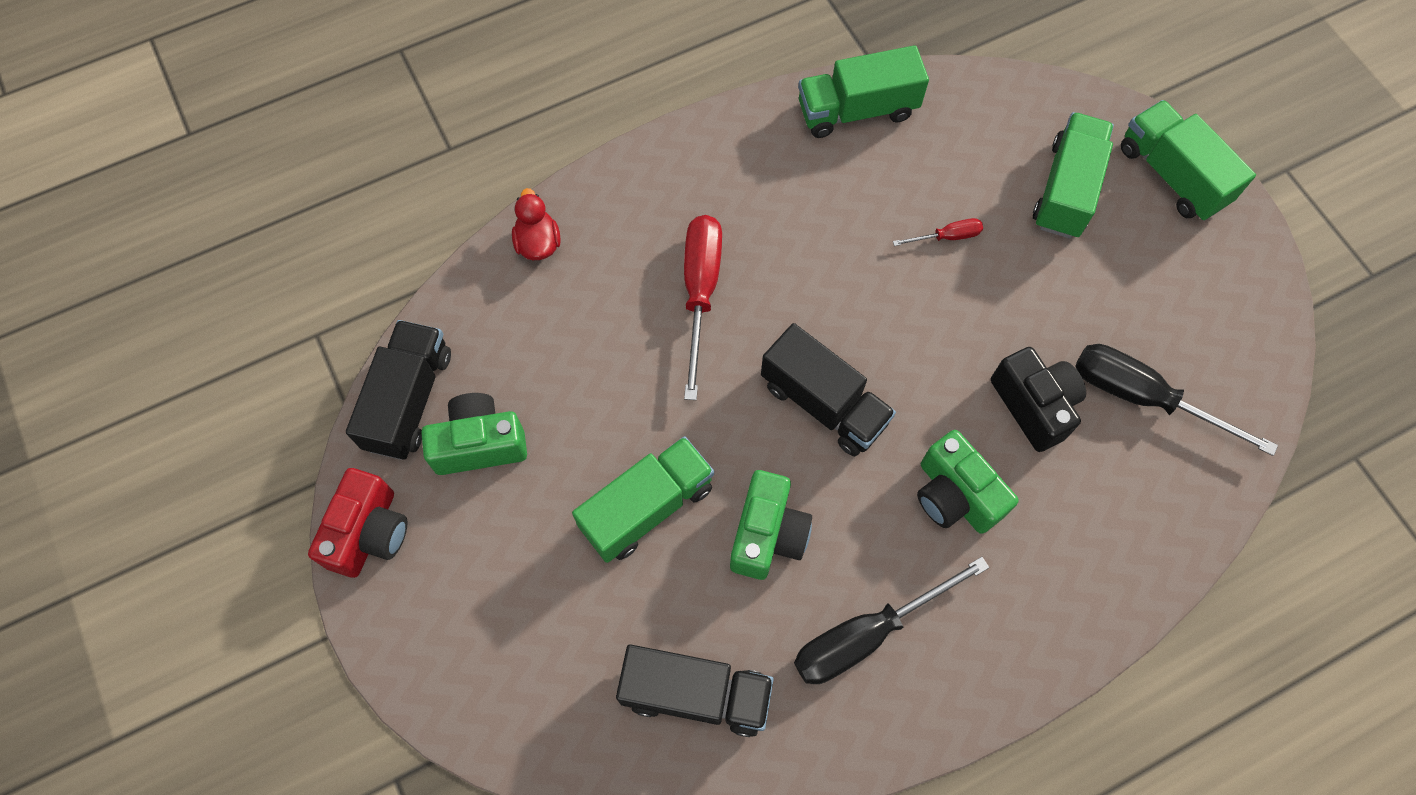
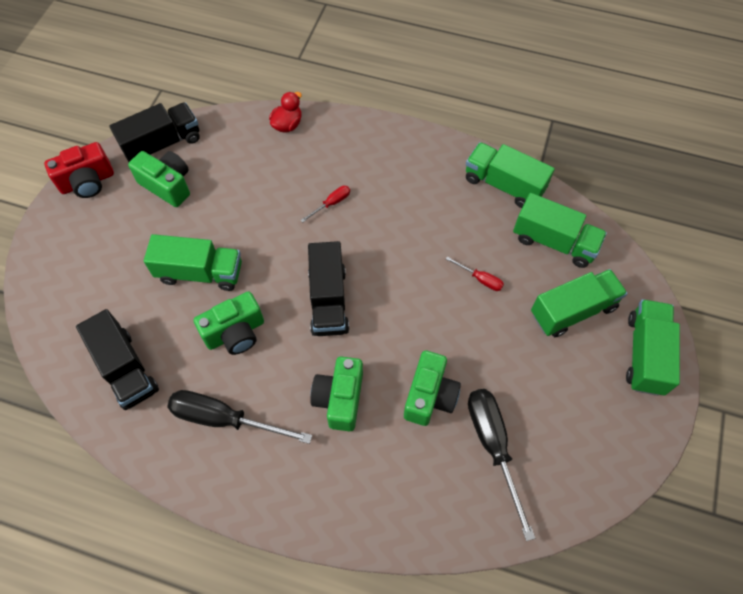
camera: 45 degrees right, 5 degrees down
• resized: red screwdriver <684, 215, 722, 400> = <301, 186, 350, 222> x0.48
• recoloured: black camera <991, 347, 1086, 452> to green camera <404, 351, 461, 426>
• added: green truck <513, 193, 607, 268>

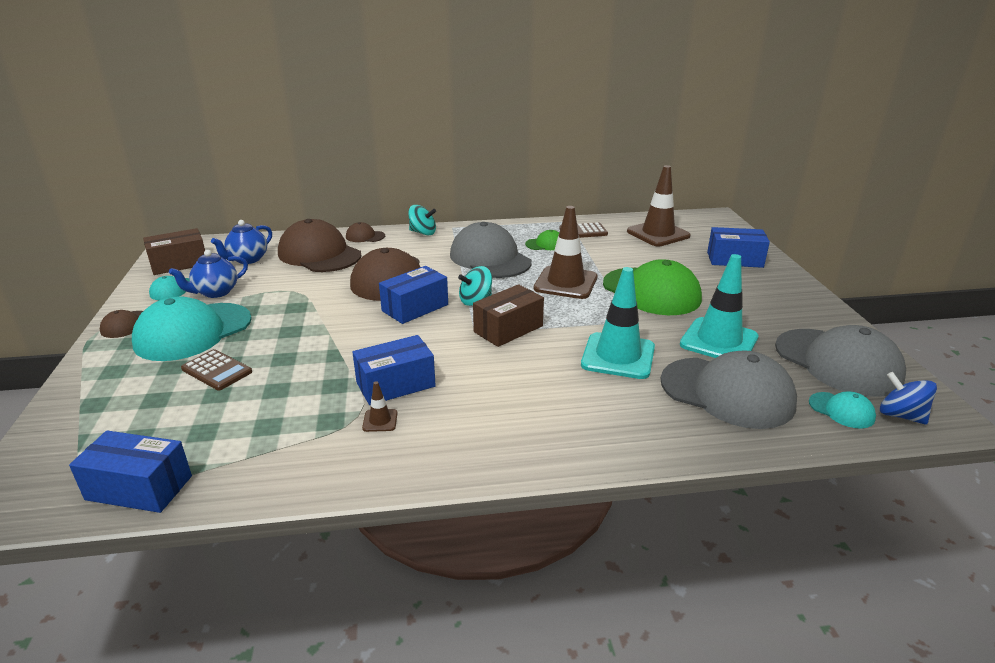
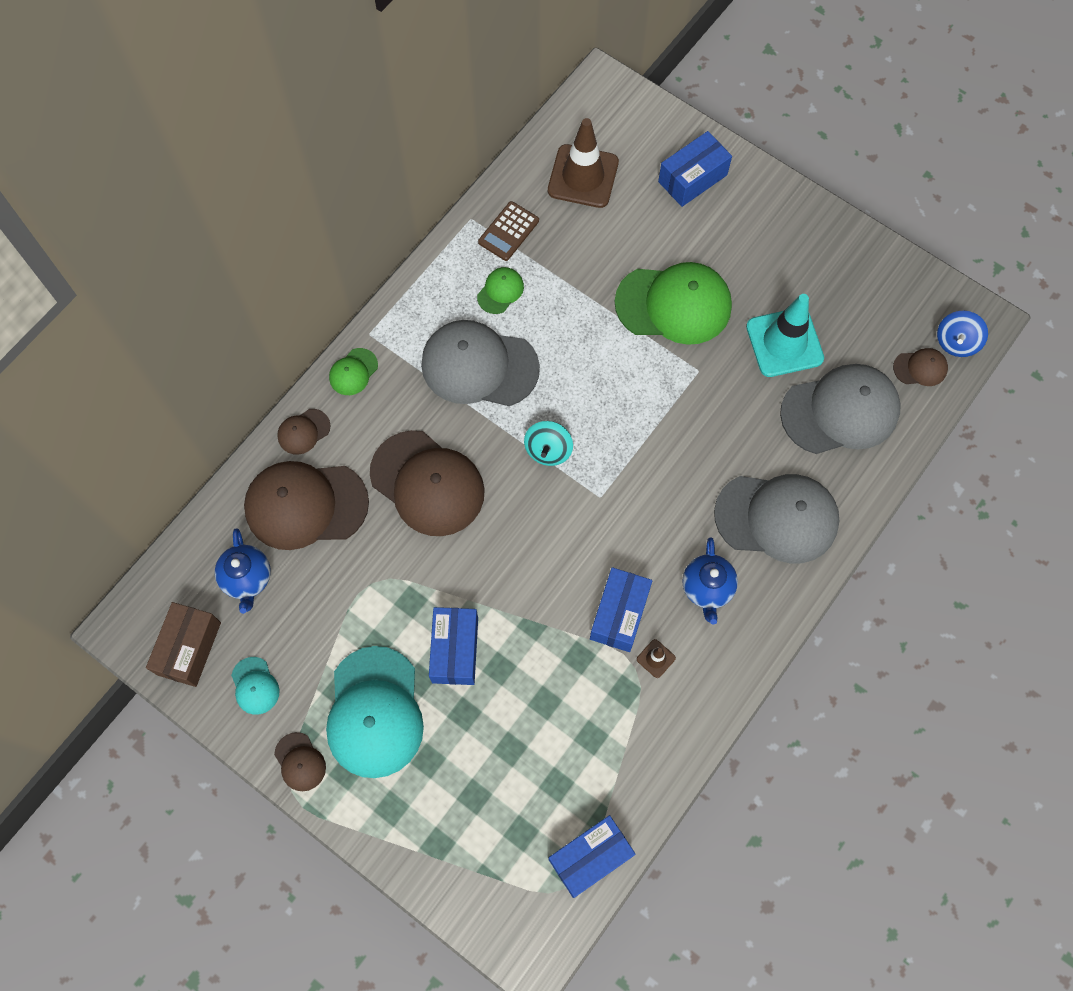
camera: 45 degrees left, 40 degrees up
• replaced: turquoise spinning top <408, 205, 436, 236> to green cap <329, 348, 378, 395>
• removed: brown traffic cone <534, 206, 597, 299>
• moved: blue teapot <169, 250, 248, 298> to <682, 537, 738, 625>
• moved: blue box <379, 266, 448, 324> to <429, 607, 478, 685>
• removed: turquoise traffic cone <581, 267, 655, 379>
• removed: brown box <473, 284, 544, 347>
• moved: grey cap <775, 325, 906, 397> to <714, 474, 839, 564>
• removed: brown calculator <181, 349, 252, 390>
• turned: blue spinning top <880, 372, 937, 425> = <937, 311, 988, 357> 60 degrees counterclockwise
• recoloured: turquoise cap <809, 392, 876, 429> to brown cap <893, 348, 948, 386>

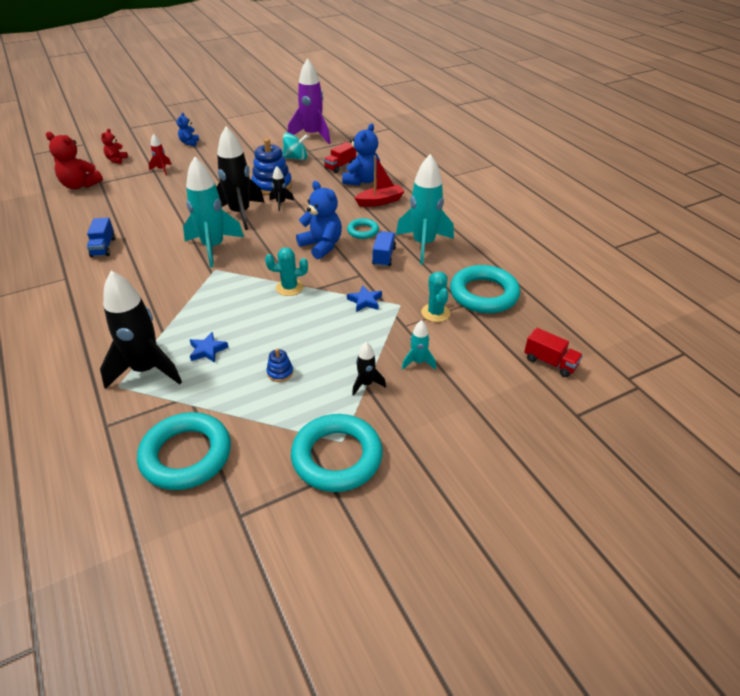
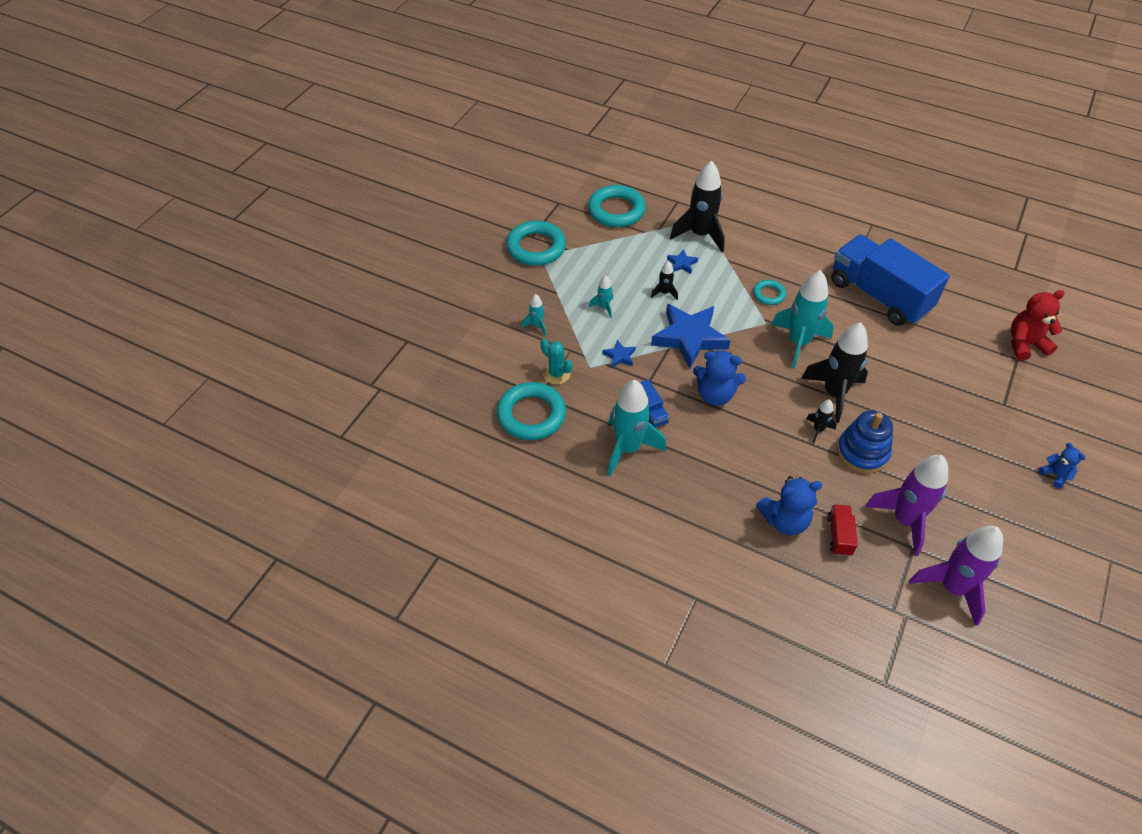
camera: 145 degrees right, 10 degrees up
• turned: blue teddy bear <342, 123, 380, 185> = <756, 476, 822, 535> 90 degrees counterclockwise
• removed: red teddy bear <101, 129, 128, 164>
• replaced: turquoise spinning top <283, 133, 308, 160> to purple rocket <865, 455, 948, 556>
• removed: red rocket <149, 134, 172, 175>
• removed: red boat <355, 155, 405, 207>
• resized: blue truck <87, 218, 115, 257> = <831, 235, 950, 326> x2.47
• moved: turquoise ring <347, 218, 379, 239> to <753, 280, 786, 305>
• replaced: turquoise cactus <265, 247, 308, 296> to blue star <651, 304, 730, 368>
• removed: red truck <524, 328, 583, 377>
• moved: black rocket <352, 342, 386, 396> to <651, 261, 678, 300>
• removed: blue stacking toy <267, 349, 293, 382>
• added: turquoise rocket <589, 275, 613, 318>

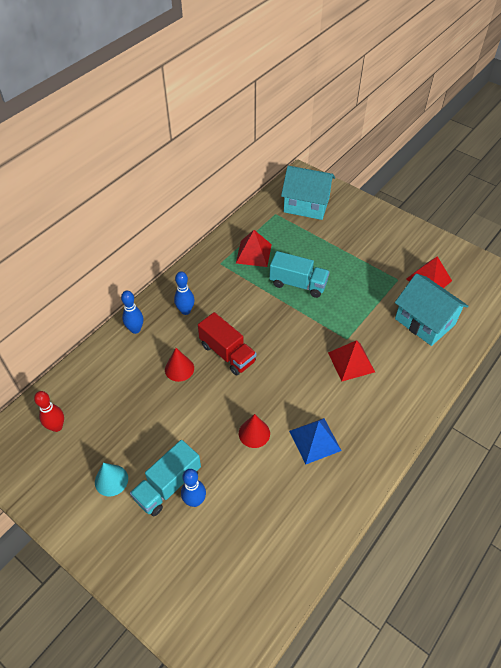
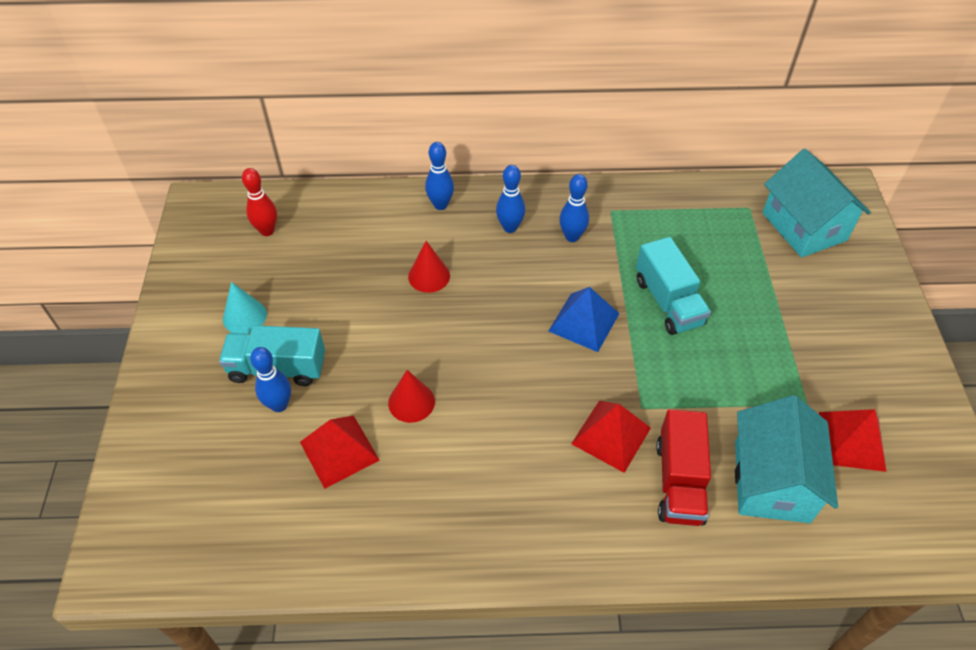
camera: 50 degrees right, 0 degrees up
• moved: red pyramid <236, 230, 272, 267> to <300, 415, 380, 489>
• moved: red truck <198, 312, 256, 376> to <656, 409, 711, 526>
• moved: blue pyramid <289, 418, 342, 465> to <549, 287, 620, 352>
• added: blue bowling pin <559, 174, 589, 242>

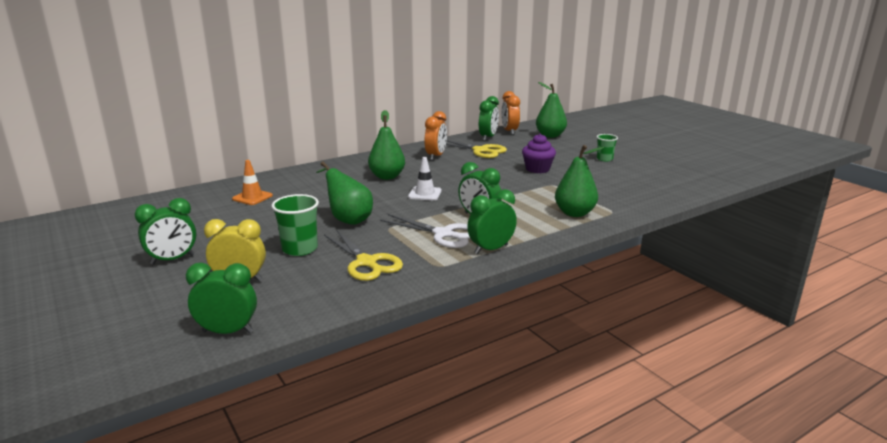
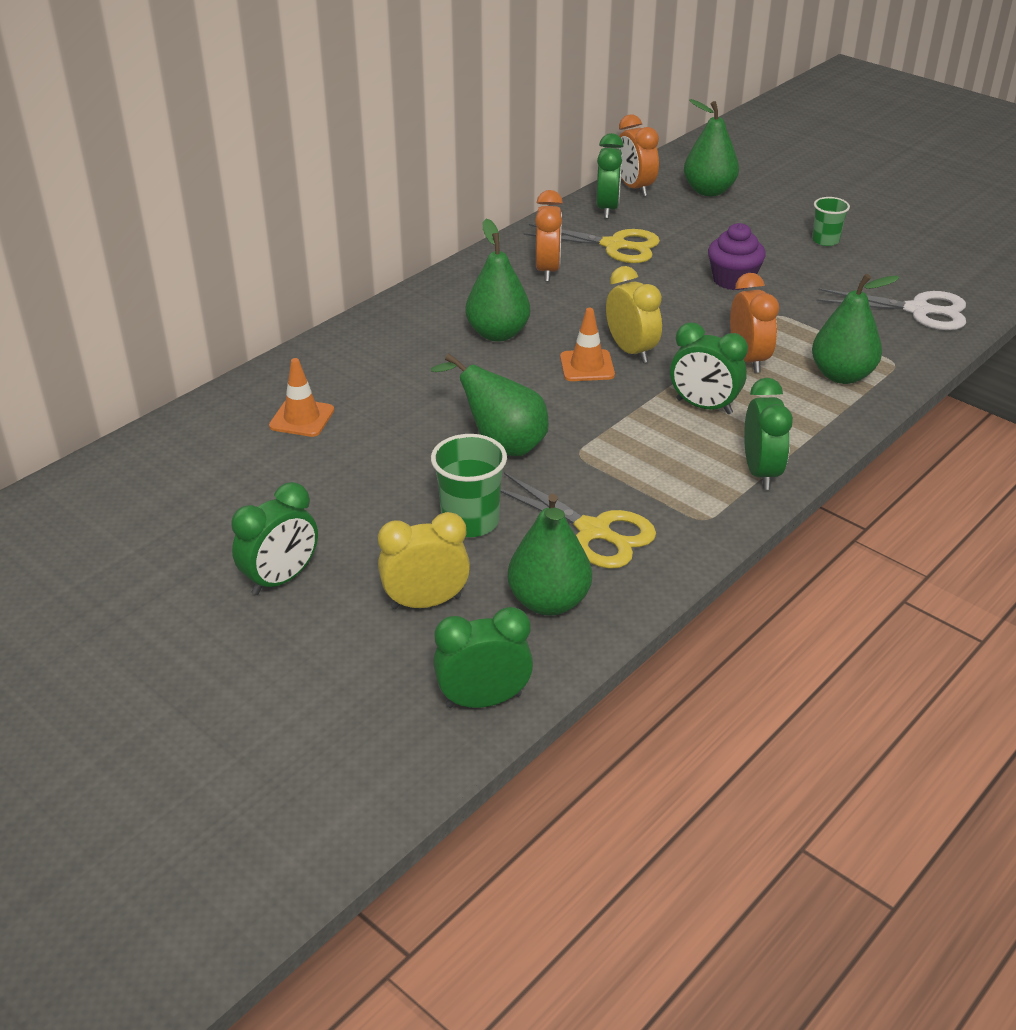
camera: 15 degrees left, 15 degrees up
• recoloured: white traffic cone <408, 157, 442, 201> to orange traffic cone <560, 308, 615, 381>
• turned: green clock <467, 189, 517, 254> = <744, 378, 793, 490> 135 degrees clockwise
• moved: white scissors <380, 214, 471, 248> to <816, 288, 966, 330>
• added: yellow clock <606, 266, 662, 363>
• added: orange clock <730, 273, 779, 373>
• added: green pear <508, 494, 592, 616>

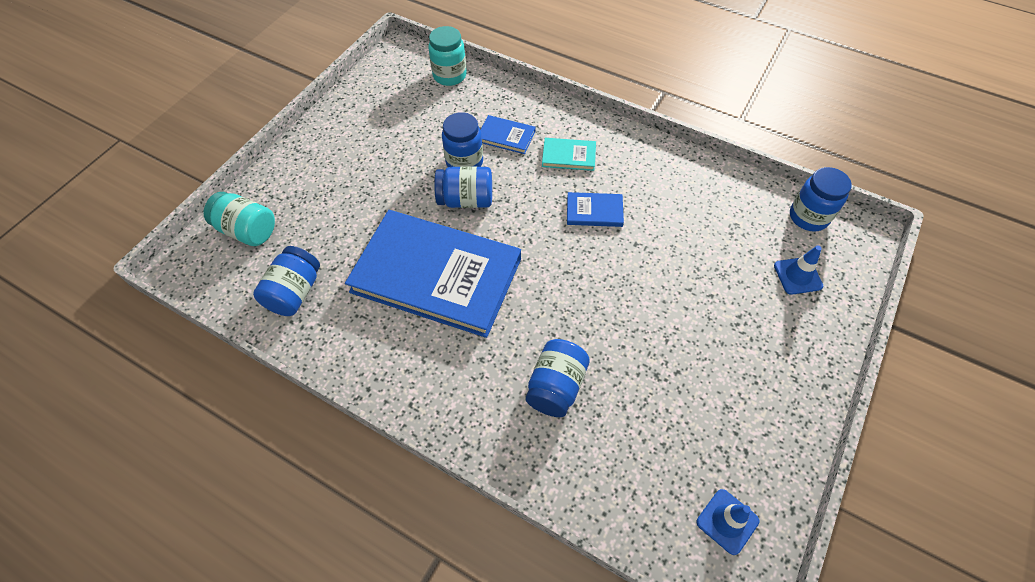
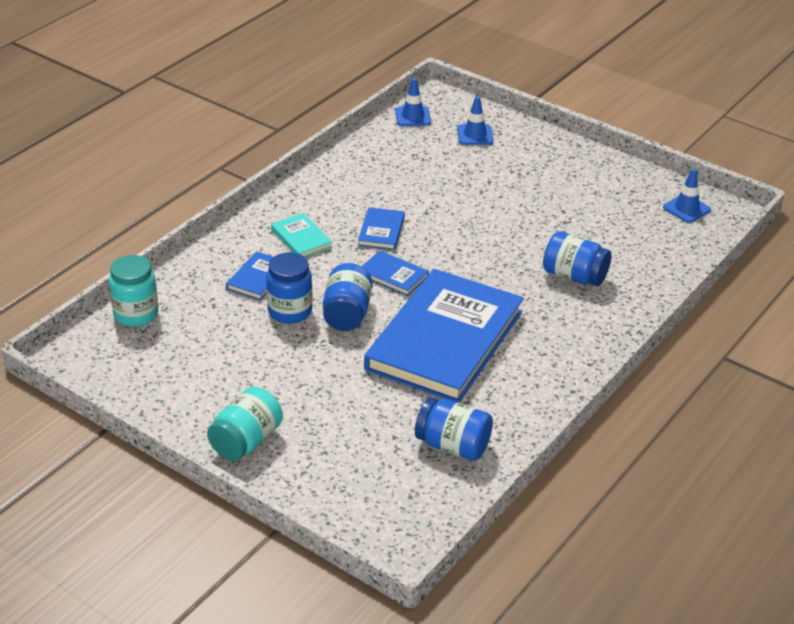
camera: 85 degrees left, 20 degrees down
• turned: turquoise book <542, 138, 596, 171> = <271, 213, 332, 257> 45 degrees counterclockwise
• replaced: blue jar <790, 167, 852, 232> to blue traffic cone <395, 78, 431, 126>
• moved: turquoise jar <203, 192, 275, 246> to <207, 387, 283, 461>
• added: blue book <362, 250, 429, 296>

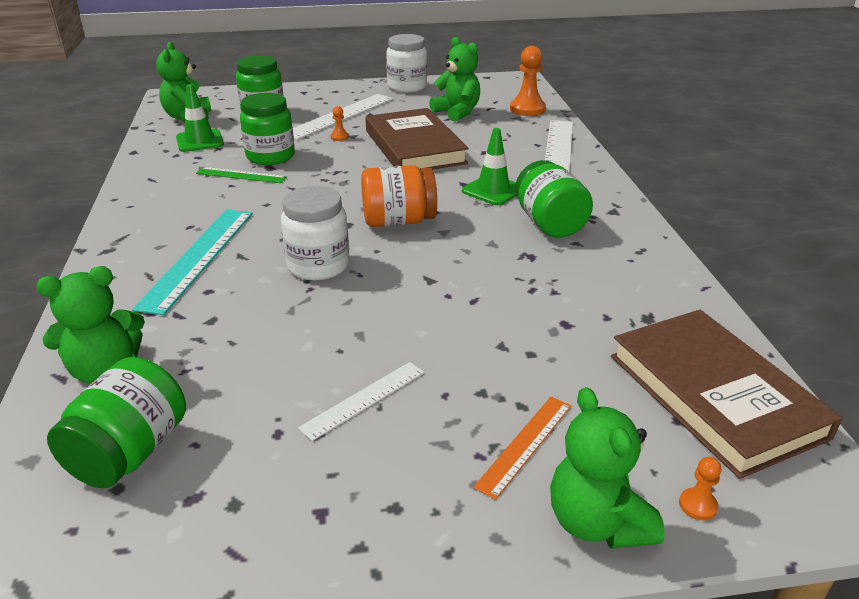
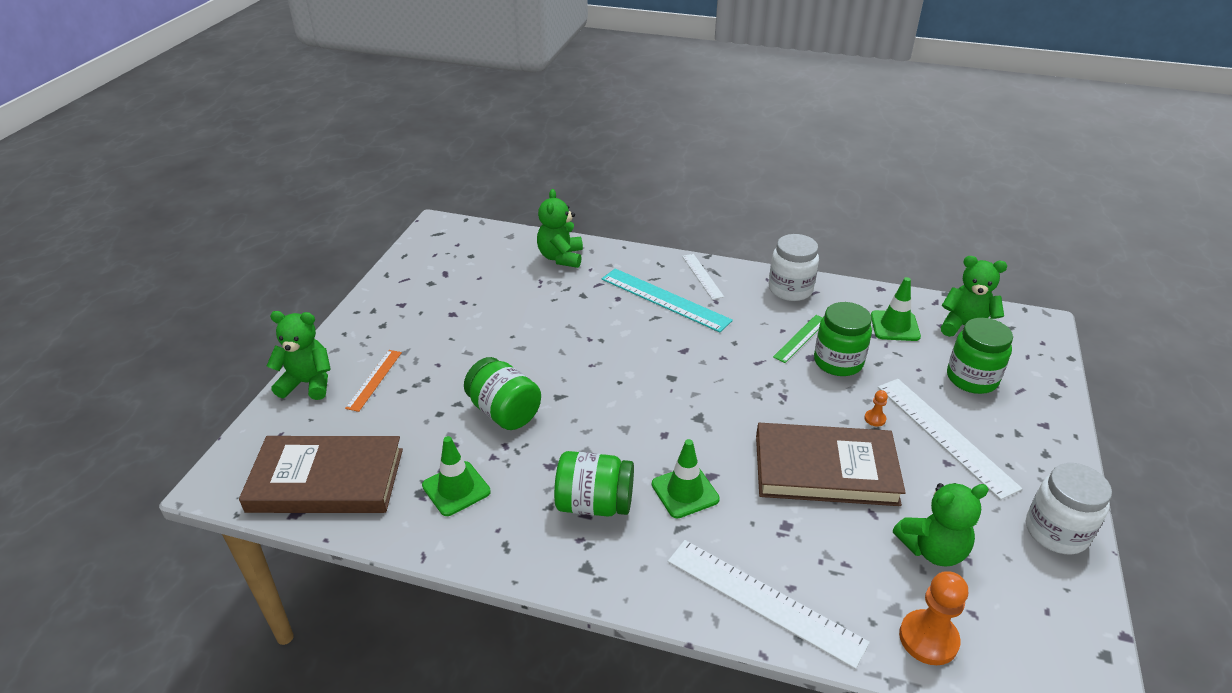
camera: 115 degrees right, 5 degrees up
• removed: orange jar <361, 165, 437, 227>
• moved: white jar <281, 186, 350, 281> to <769, 234, 819, 301>
• moved: green jar <47, 357, 186, 488> to <464, 357, 541, 430>
• moved: white ruler <298, 362, 424, 441> to <682, 254, 724, 300>
• turned: orange ruler <473, 397, 571, 500> = <345, 350, 402, 412> 45 degrees clockwise
• removed: orange pawn <679, 457, 721, 520>
• added: green traffic cone <422, 436, 491, 516>

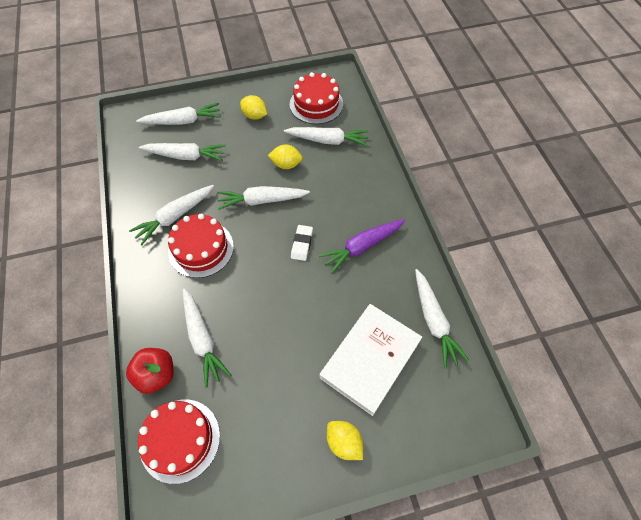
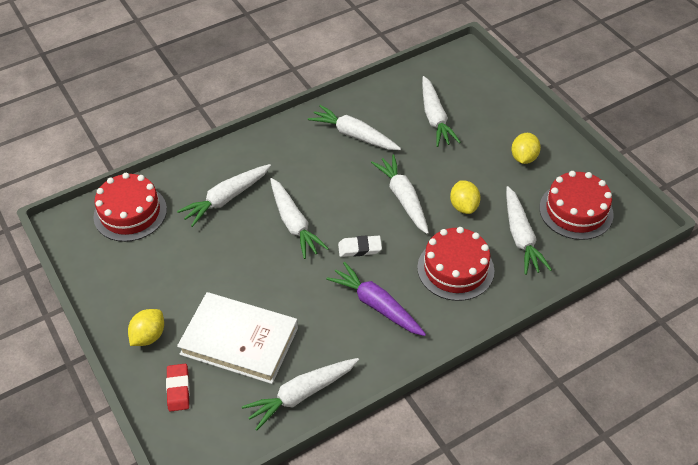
camera: 75 degrees right, 10 degrees down
• moved: white carrot <136, 103, 221, 125> to <270, 178, 329, 259>
• moved: red cake <168, 214, 234, 278> to <417, 227, 494, 301>
• removed: red apple <126, 348, 174, 394>
• added: red eraser <166, 364, 190, 412>

